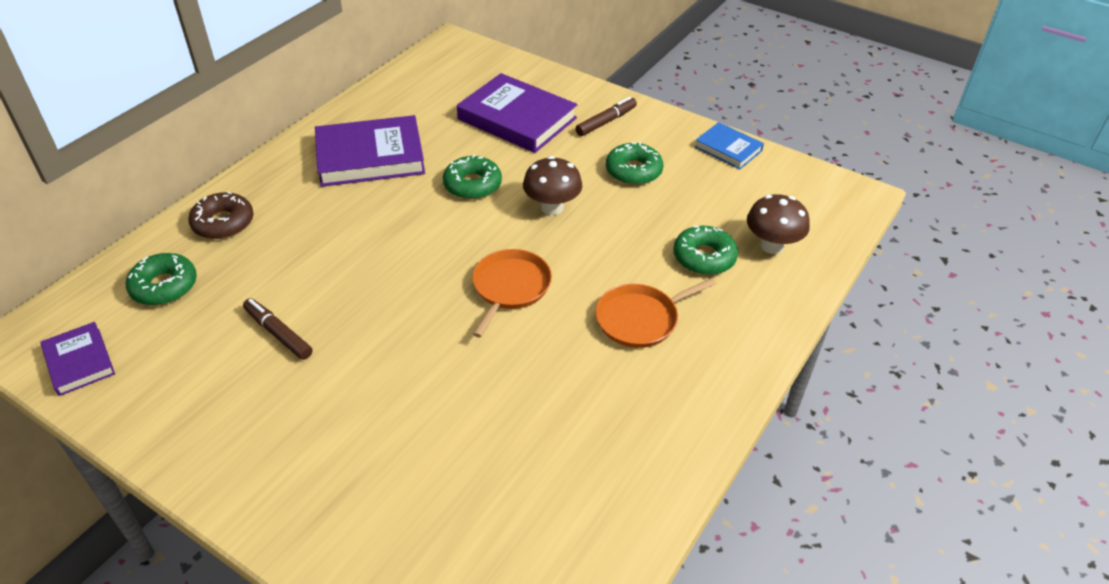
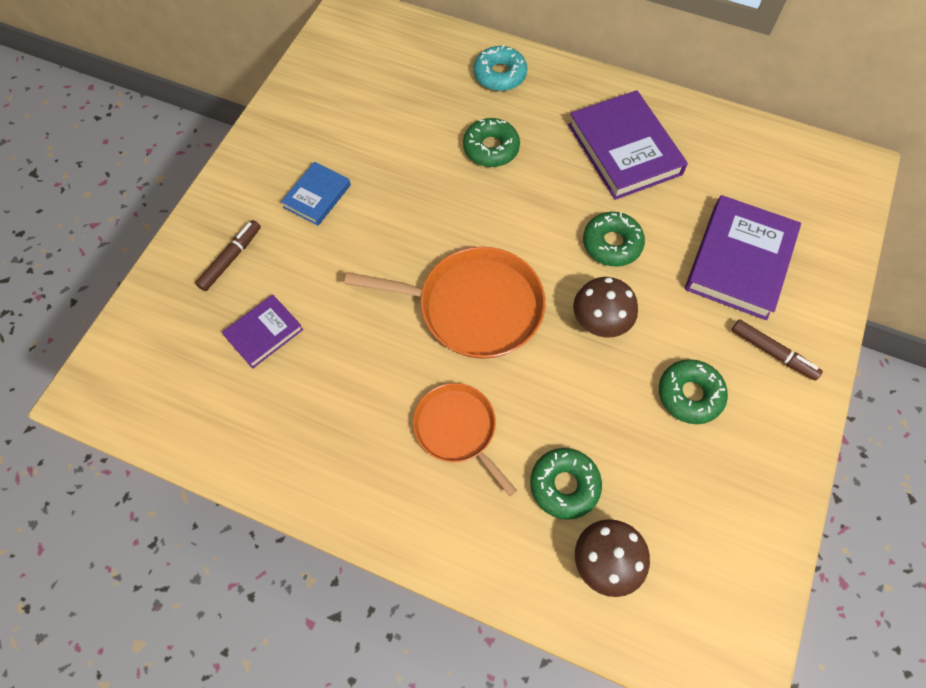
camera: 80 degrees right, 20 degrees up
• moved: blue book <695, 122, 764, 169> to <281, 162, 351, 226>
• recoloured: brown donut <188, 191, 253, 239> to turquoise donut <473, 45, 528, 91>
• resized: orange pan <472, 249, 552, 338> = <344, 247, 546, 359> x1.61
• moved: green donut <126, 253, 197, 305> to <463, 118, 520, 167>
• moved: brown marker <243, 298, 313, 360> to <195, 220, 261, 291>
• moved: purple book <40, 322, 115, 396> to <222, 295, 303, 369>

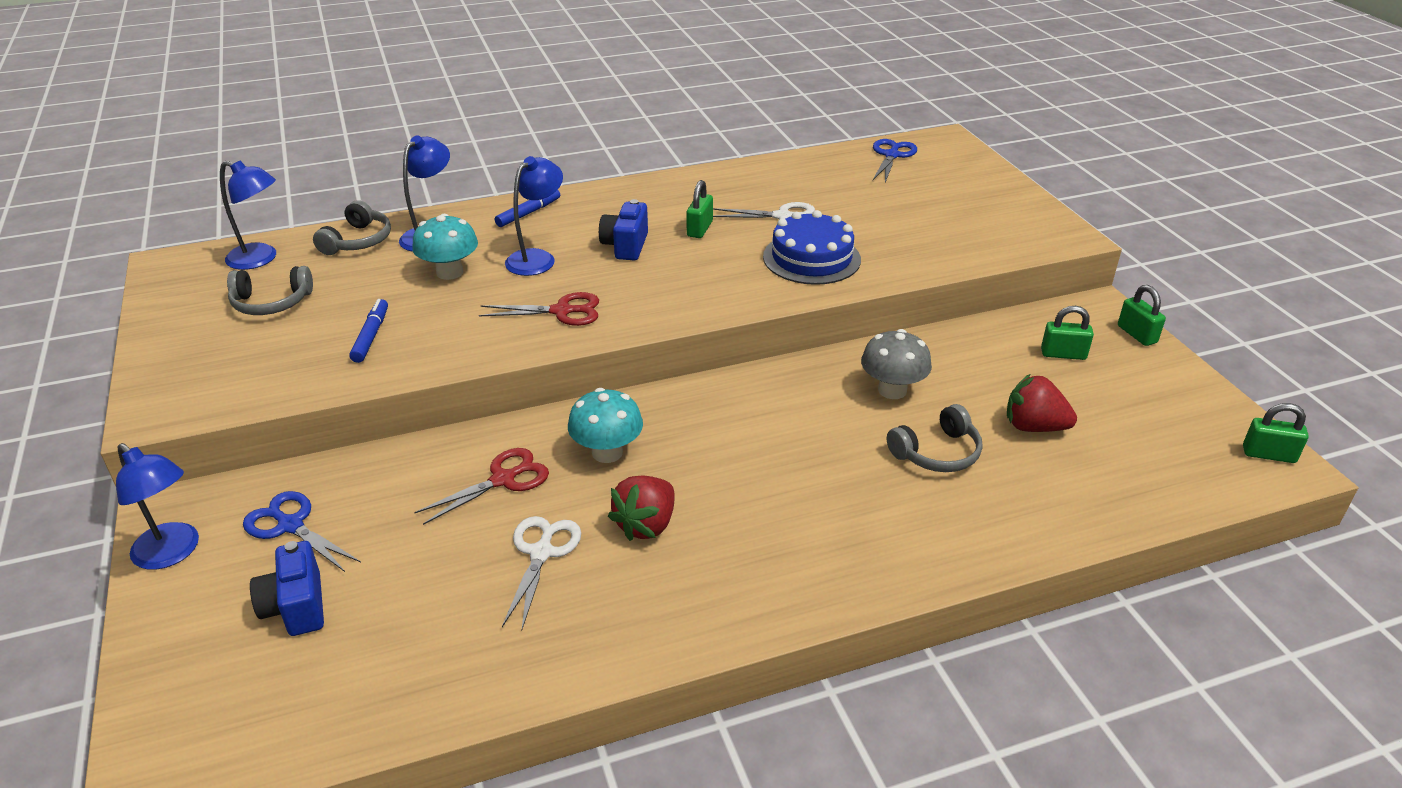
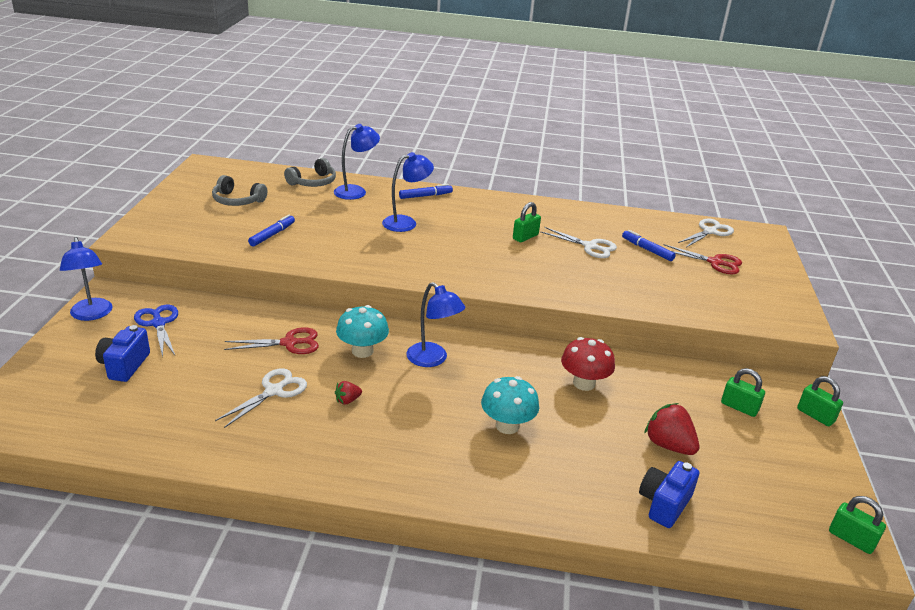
camera: 25 degrees right, 5 degrees down
• recoloured: blue scissors <873, 139, 917, 182> to white scissors <678, 218, 734, 247>
• moved: blue lamp <220, 161, 276, 270> to <406, 282, 465, 367>
• moved: blue camera <599, 199, 648, 260> to <639, 461, 699, 528>
• removed: blue cake <763, 210, 861, 285>
• moved: turquoise mushroom <412, 214, 478, 280> to <481, 376, 539, 434>
• turned: green padlock <1118, 285, 1166, 346> = <797, 376, 843, 426> 45 degrees counterclockwise
• moved: red scissors <479, 292, 599, 326> to <663, 244, 742, 274>
• recoloured: grey mushroom <861, 329, 932, 399> to red mushroom <561, 337, 615, 391>
• removed: grey headphones <887, 404, 983, 472>
• resized: red strawberry <608, 476, 674, 541> = <335, 381, 362, 405> x0.52
• added: blue marker <622, 230, 676, 261>

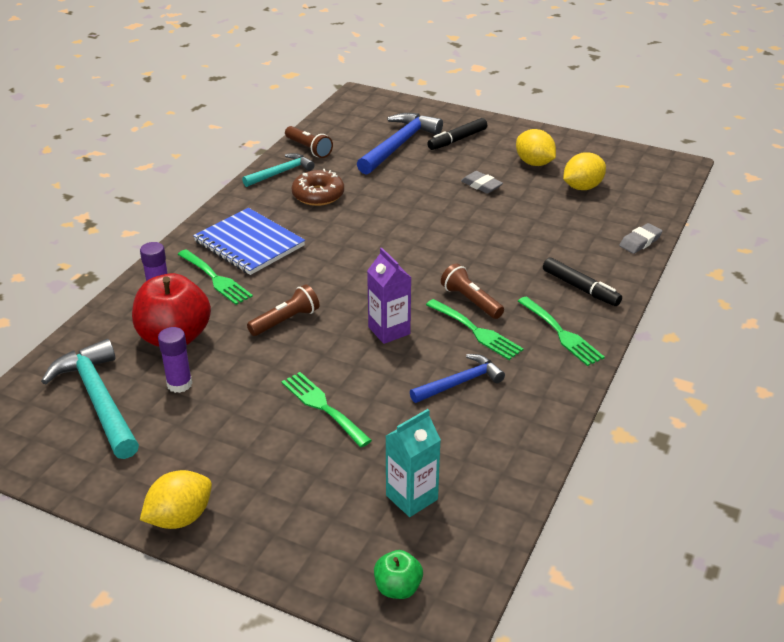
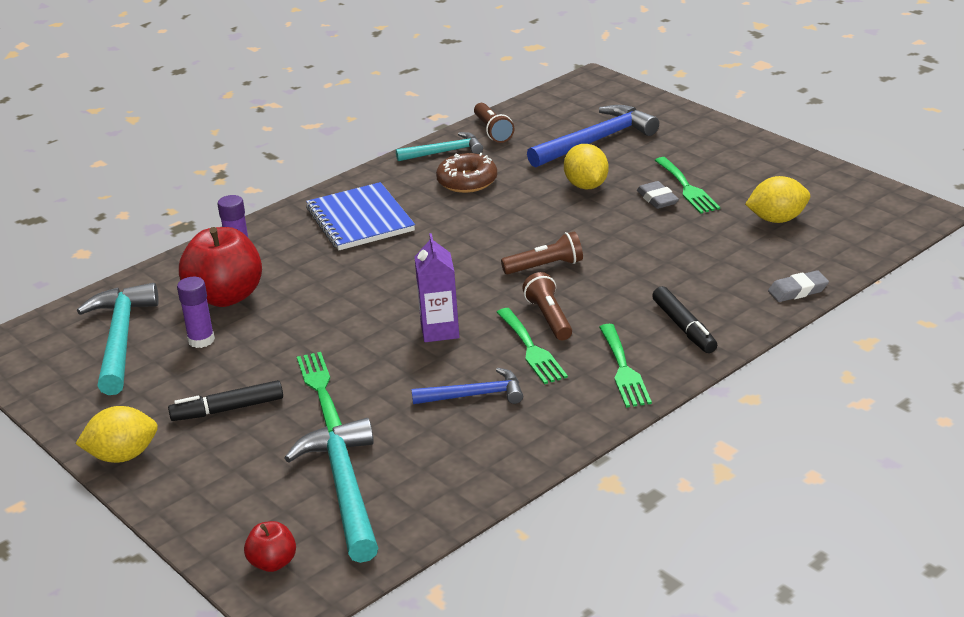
camera: 25 degrees right, 5 degrees down
• moved: black marker <427, 118, 487, 150> to <168, 380, 283, 421>
• moved: yellow lemon <516, 129, 556, 166> to <564, 144, 608, 189>
• moved: green fork <177, 249, 253, 305> to <654, 157, 720, 214>
• moved: brown flashlight <247, 284, 319, 336> to <501, 231, 583, 274>
• replaced: turquoise carton <386, 409, 441, 517> to turquoise hammer <285, 418, 378, 563>
• recoloured: green apple <374, 550, 423, 599> to red apple <244, 521, 296, 572>

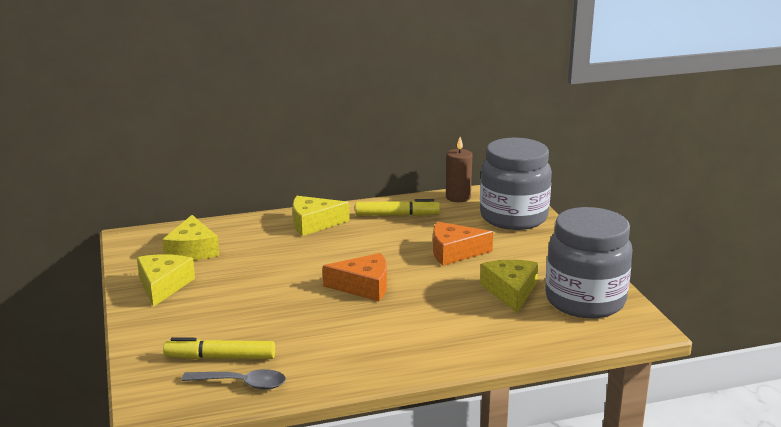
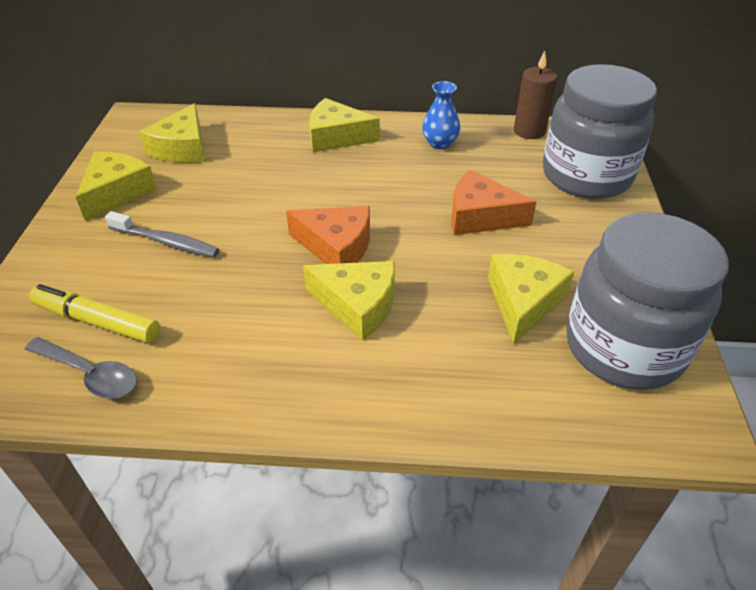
camera: 20 degrees right, 20 degrees up
• replaced: yellow marker <355, 199, 440, 216> to blue vase <422, 81, 460, 149>
• added: grey toothbrush <105, 211, 219, 257>
• added: yellow cheese <303, 261, 395, 341>

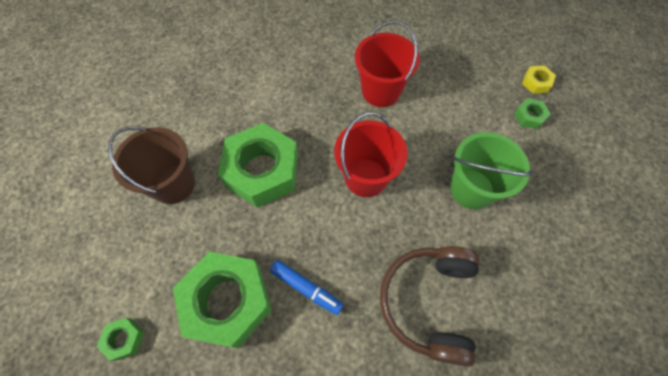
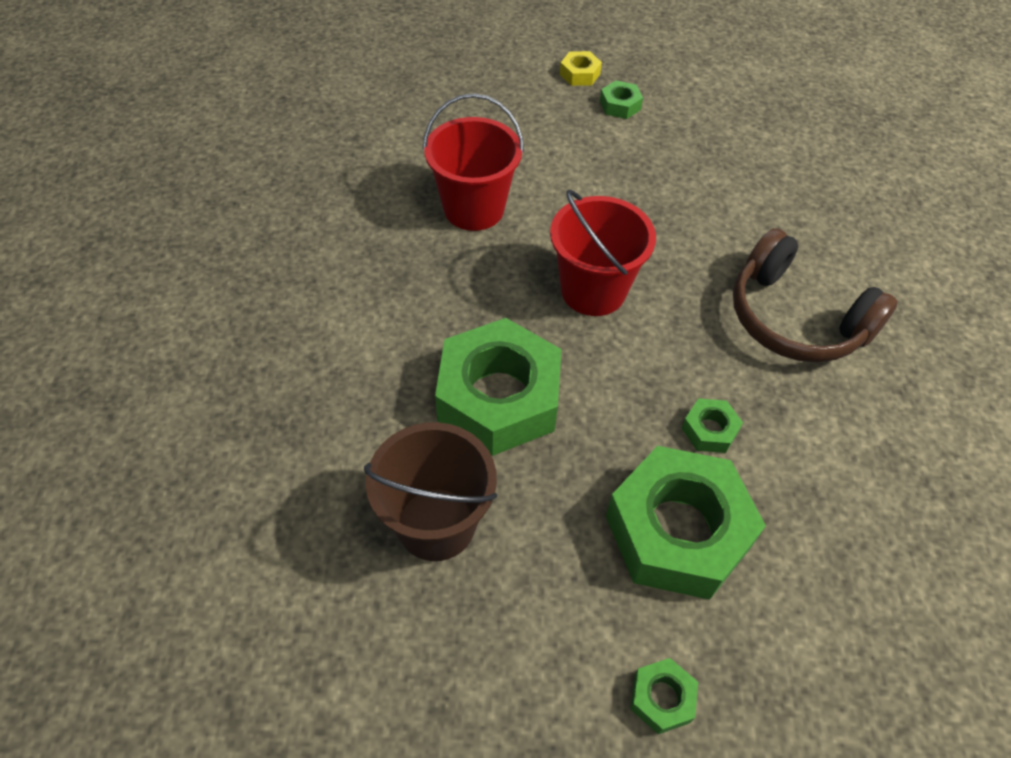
camera: 60 degrees left, 10 degrees down
• removed: green bucket <450, 132, 533, 209>
• replaced: blue marker <270, 260, 344, 315> to green nut <682, 398, 743, 453>

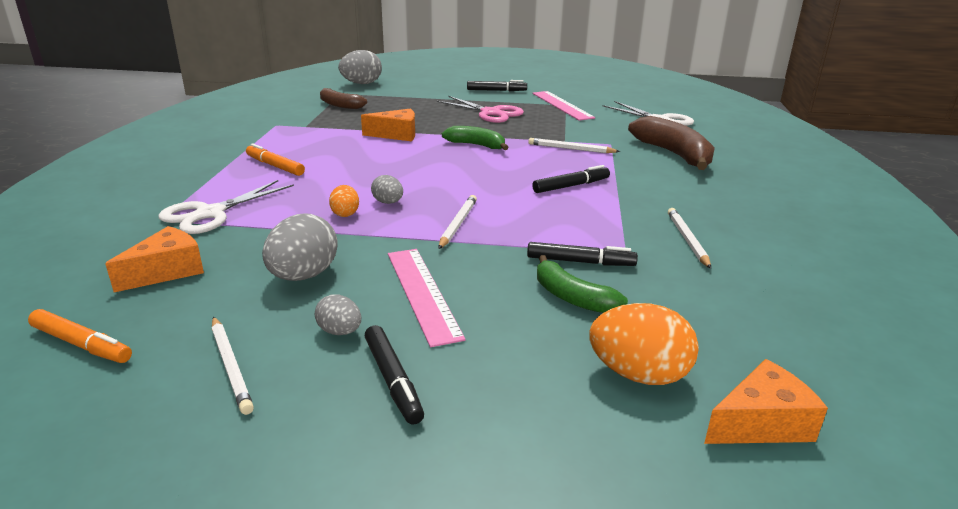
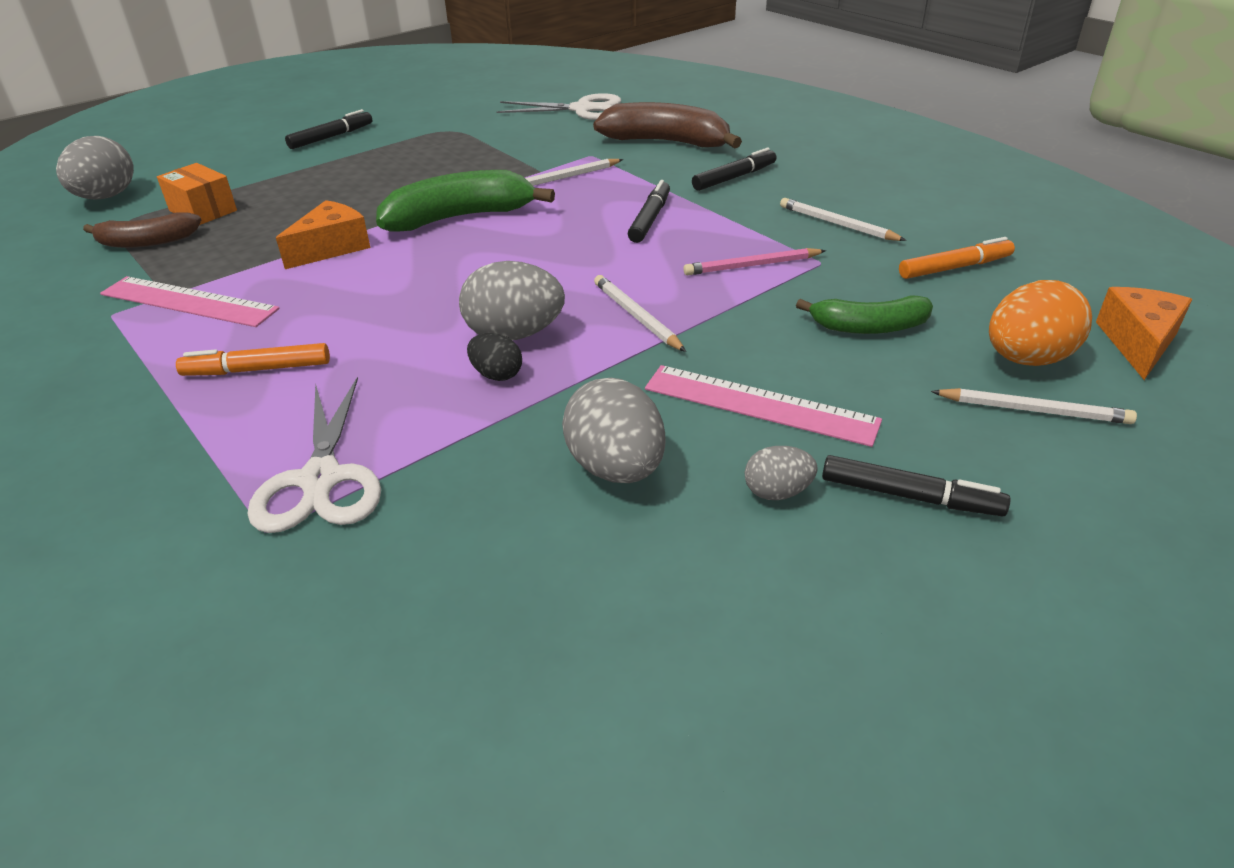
camera: 45 degrees left, 10 degrees up
• moved: pink ruler <532, 91, 595, 121> to <100, 276, 280, 327>
• removed: pink scissors <437, 96, 524, 123>
• resized: green banana <442, 126, 508, 150> = <376, 170, 555, 232> x1.61
• resized: grey egg <371, 175, 403, 204> = <459, 261, 565, 340> x1.83
• recoloured: orange egg <329, 185, 359, 217> to black egg <467, 333, 522, 381>
• removed: orange cheese <105, 226, 204, 292>
• moved: black marker <527, 242, 638, 266> to <692, 148, 776, 191>
• moved: orange marker <28, 309, 132, 363> to <899, 237, 1015, 279>
• moved: white pencil <212, 317, 254, 415> to <931, 388, 1137, 424>
• added: orange box <157, 163, 237, 225>
• added: pink pencil <683, 248, 826, 275>

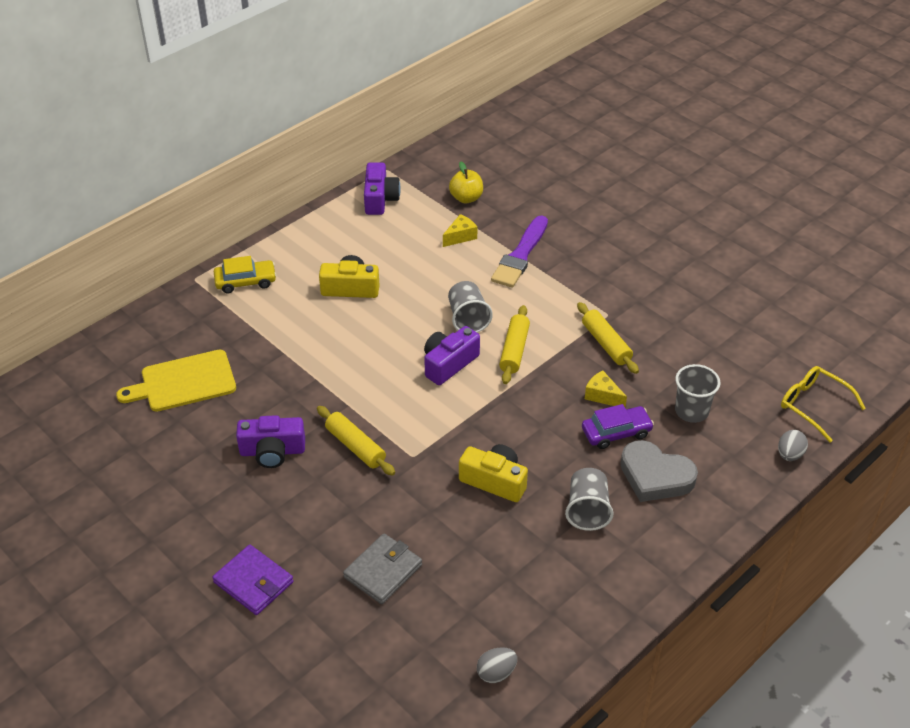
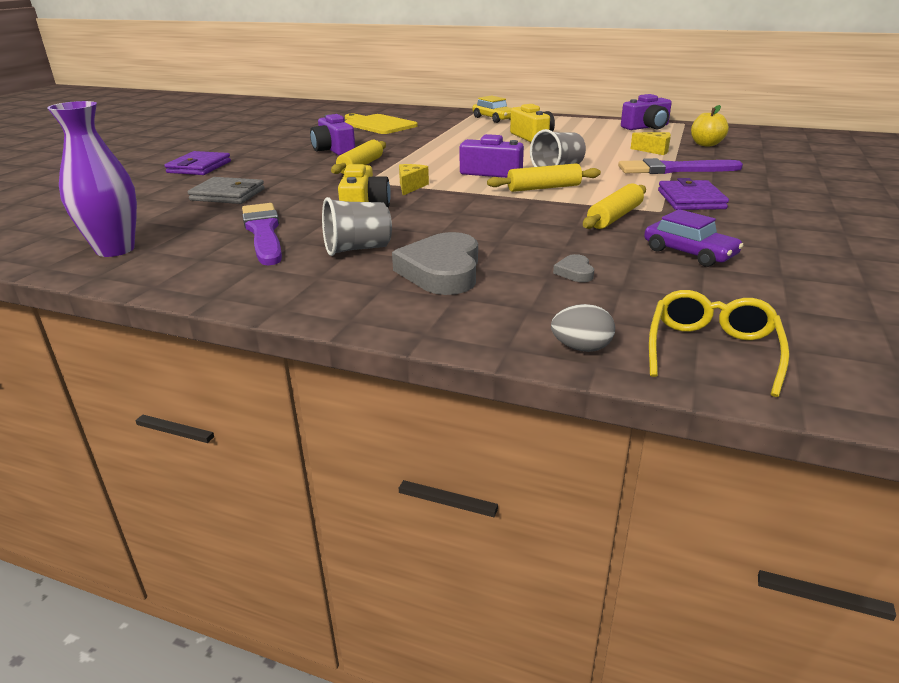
camera: 65 degrees right, 15 degrees down
• replaced: grey cup <675, 364, 721, 423> to grey heart <553, 254, 594, 282>
• moved: yellow cheese <585, 371, 627, 407> to <399, 164, 429, 195>
• moved: purple car <582, 404, 654, 449> to <644, 209, 744, 267>
• replaced: grey egg <477, 647, 517, 683> to purple vase <47, 101, 137, 257>
• added: purple wallet <658, 178, 729, 210>
• added: purple brush <242, 203, 282, 266>

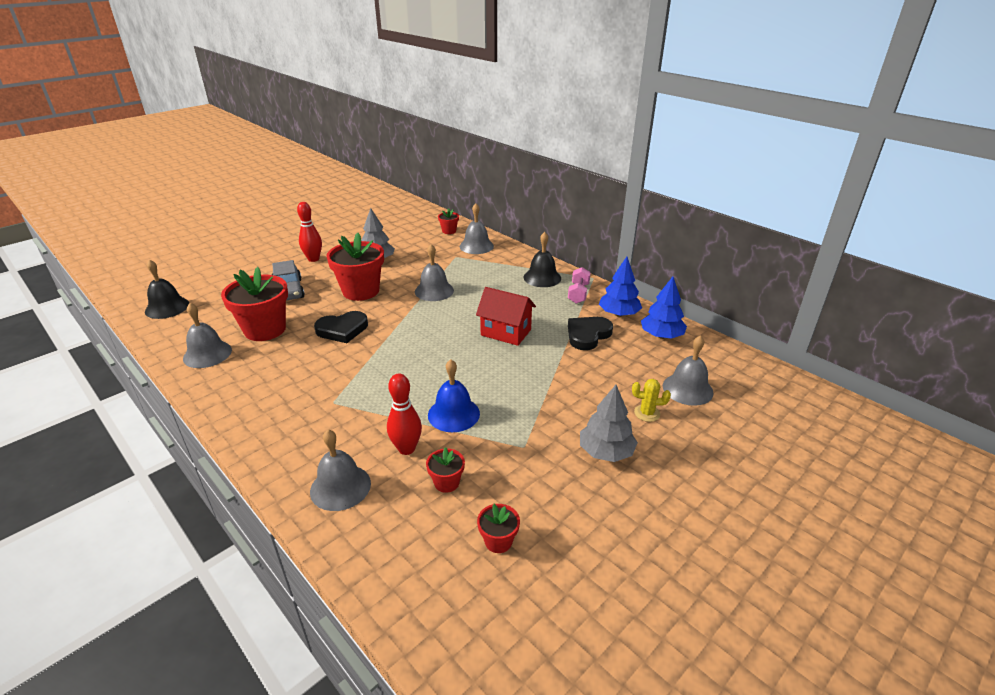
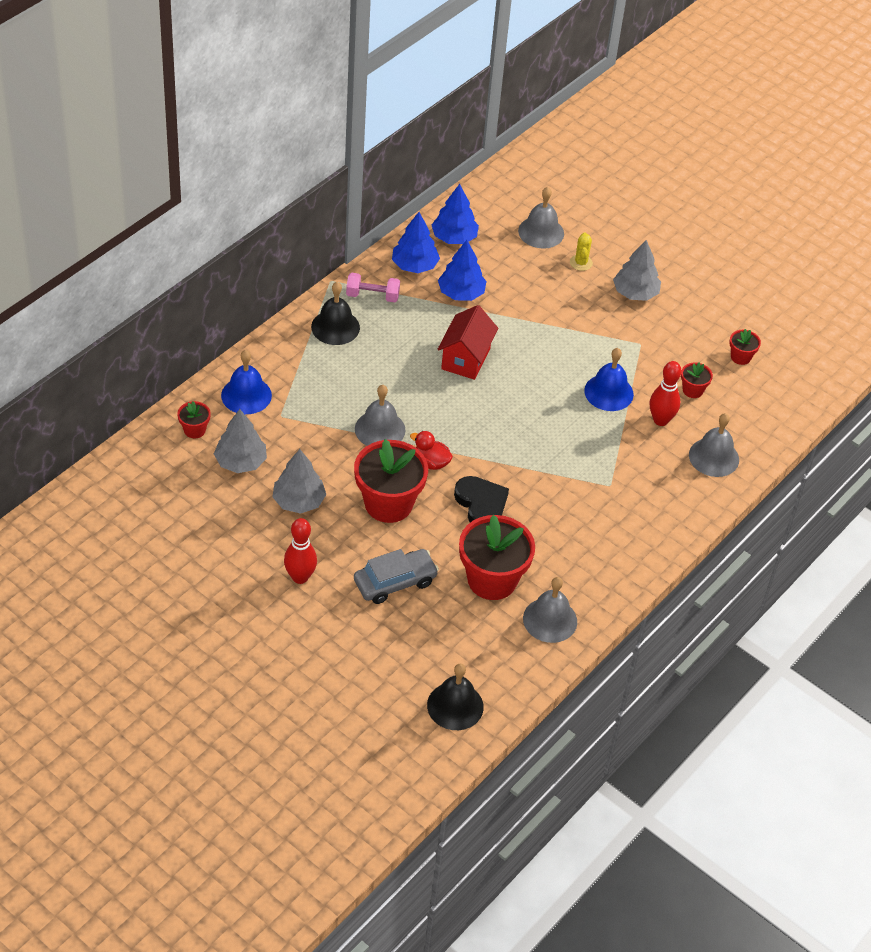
camera: 100 degrees left, 15 degrees up
• recoloured: grey bell <460, 203, 494, 254> to blue bell <221, 350, 272, 414>
• replaced: black heart <568, 317, 613, 350> to blue tree <438, 240, 486, 301>
• added: grey tree <214, 409, 267, 473>
• added: red duck <410, 431, 453, 470>

